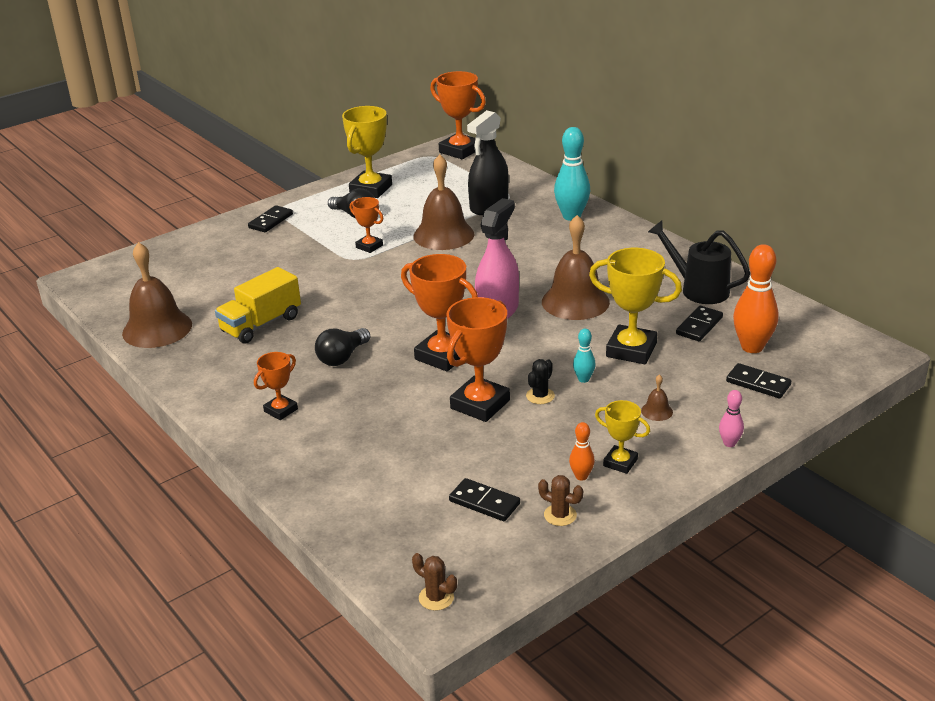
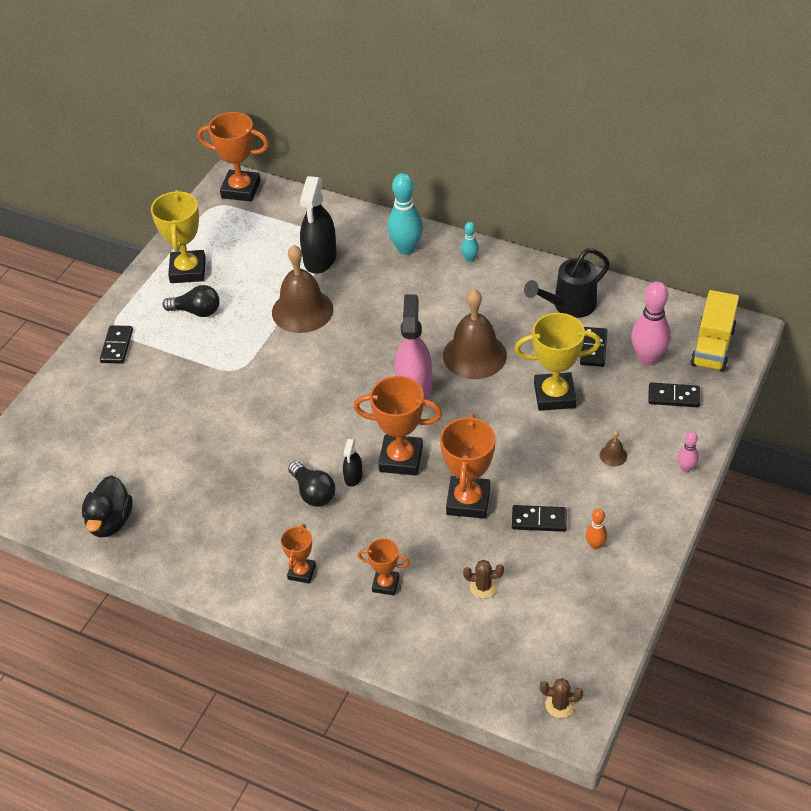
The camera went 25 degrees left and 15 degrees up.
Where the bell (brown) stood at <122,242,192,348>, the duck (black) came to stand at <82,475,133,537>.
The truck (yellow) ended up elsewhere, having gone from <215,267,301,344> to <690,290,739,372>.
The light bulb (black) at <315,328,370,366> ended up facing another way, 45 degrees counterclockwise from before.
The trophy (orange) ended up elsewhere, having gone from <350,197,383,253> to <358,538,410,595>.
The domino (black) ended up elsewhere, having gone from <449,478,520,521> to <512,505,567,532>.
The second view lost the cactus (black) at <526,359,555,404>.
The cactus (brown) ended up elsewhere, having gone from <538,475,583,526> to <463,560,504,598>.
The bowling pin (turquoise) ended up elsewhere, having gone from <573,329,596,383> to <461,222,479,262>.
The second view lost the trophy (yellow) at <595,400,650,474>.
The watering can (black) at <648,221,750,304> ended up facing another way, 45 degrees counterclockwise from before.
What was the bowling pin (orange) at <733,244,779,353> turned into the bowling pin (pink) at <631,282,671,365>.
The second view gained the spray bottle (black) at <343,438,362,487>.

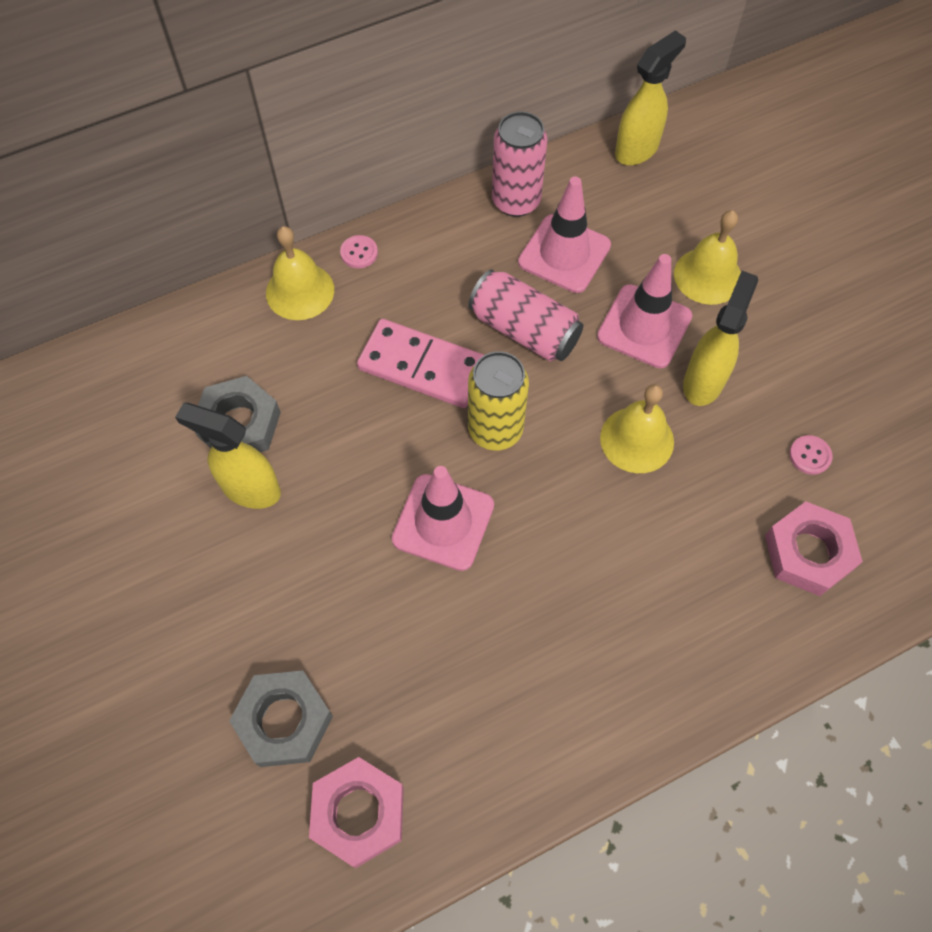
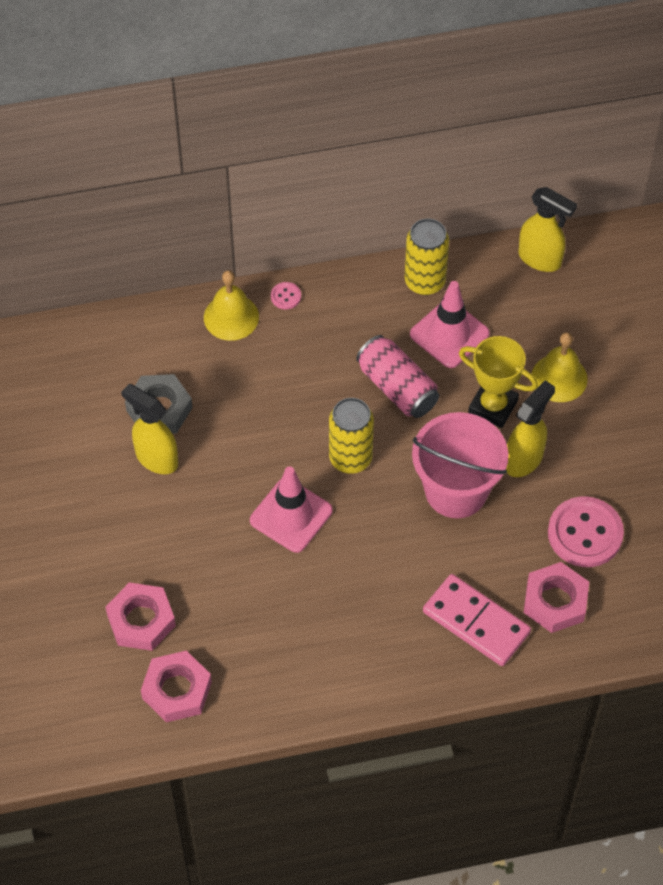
The camera went 15 degrees right and 5 degrees down.
What was the nut (grey) at <229,671,333,767> turned into the nut (pink) at <105,582,176,651>.
The domino (pink) ended up elsewhere, having gone from <357,319,484,408> to <423,574,531,666>.
What was the can (pink) at <492,111,547,217> turned into the can (yellow) at <405,219,449,295>.
Where the traffic cone (pink) stood at <597,254,692,368>, the trophy (yellow) came to stand at <459,336,538,428>.
Where the bell (yellow) stood at <600,384,674,473>, the bucket (pink) came to stand at <412,412,509,518>.
The spray bottle (yellow) at <615,30,686,165> ended up facing another way, 60 degrees clockwise from before.
The size of the button (pink) at <789,435,833,475> changed by a factor of 2.30.

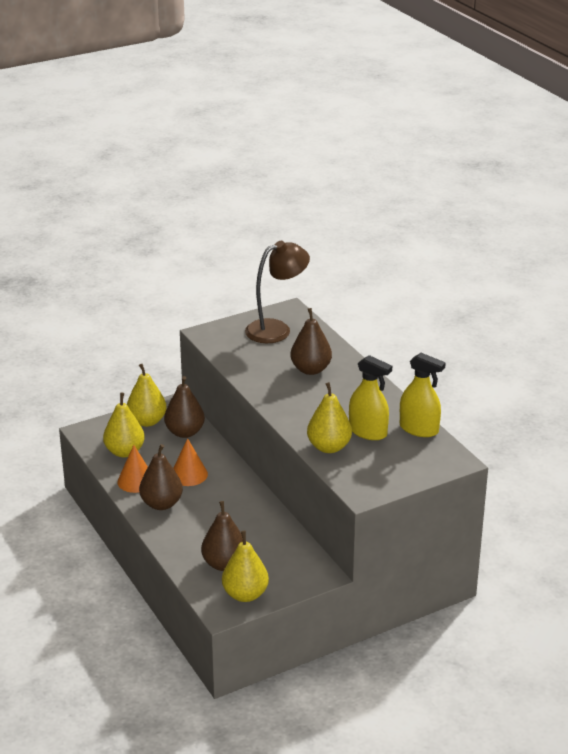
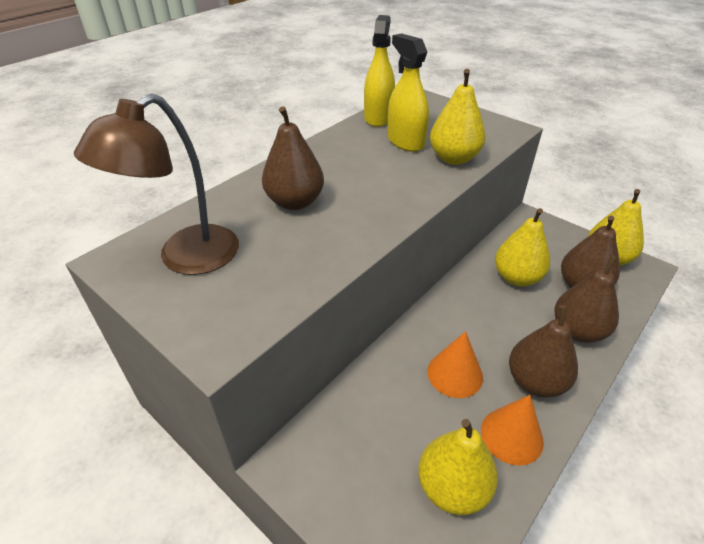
The camera went 110 degrees left and 10 degrees up.
The pear (yellow) ended up elsewhere, having gone from <127,364,166,427> to <495,208,550,287>.
The pear (brown) ended up elsewhere, having gone from <164,376,205,438> to <554,255,619,343>.
The lamp (brown) at <245,241,310,343> ended up facing another way, 90 degrees counterclockwise from before.
The spray bottle (yellow) at <349,355,392,440> ended up facing another way, 45 degrees counterclockwise from before.

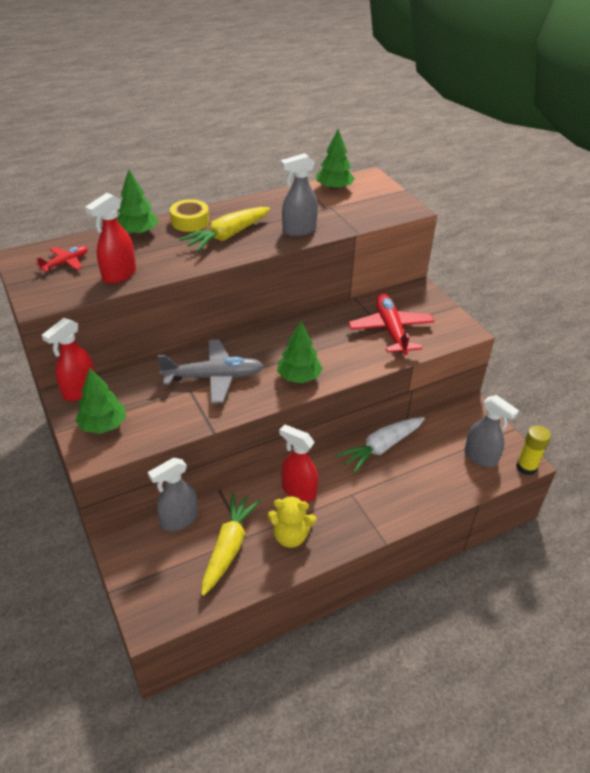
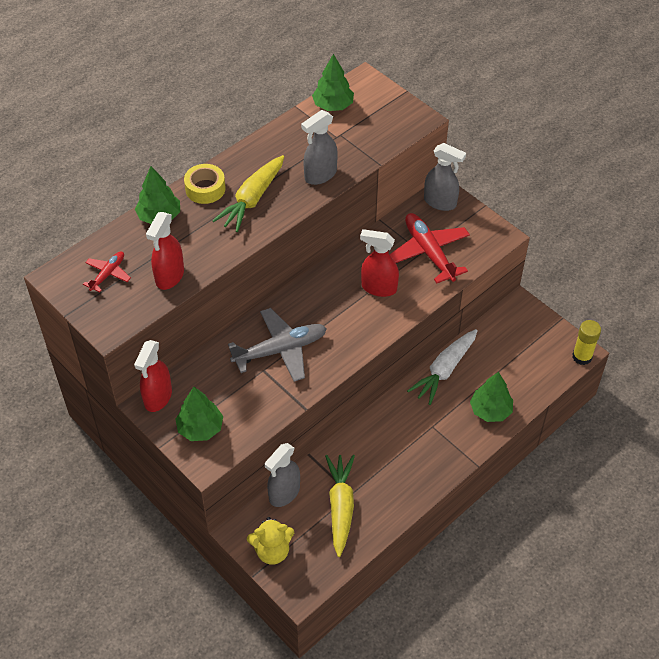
The camera went 15 degrees left and 10 degrees up.
The teddy bear (yellow) ended up elsewhere, having gone from <267,495,317,548> to <247,517,294,565>.
The tree (green) ended up elsewhere, having gone from <277,321,323,383> to <470,372,513,422>.
The spray bottle (red) ended up elsewhere, having gone from <279,424,318,502> to <360,229,399,297>.
The spray bottle (grey) ended up elsewhere, having gone from <465,395,519,467> to <424,143,466,211>.

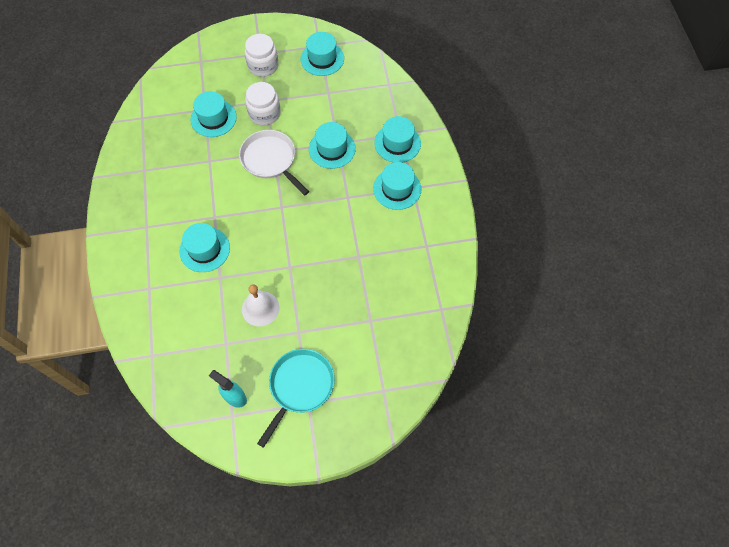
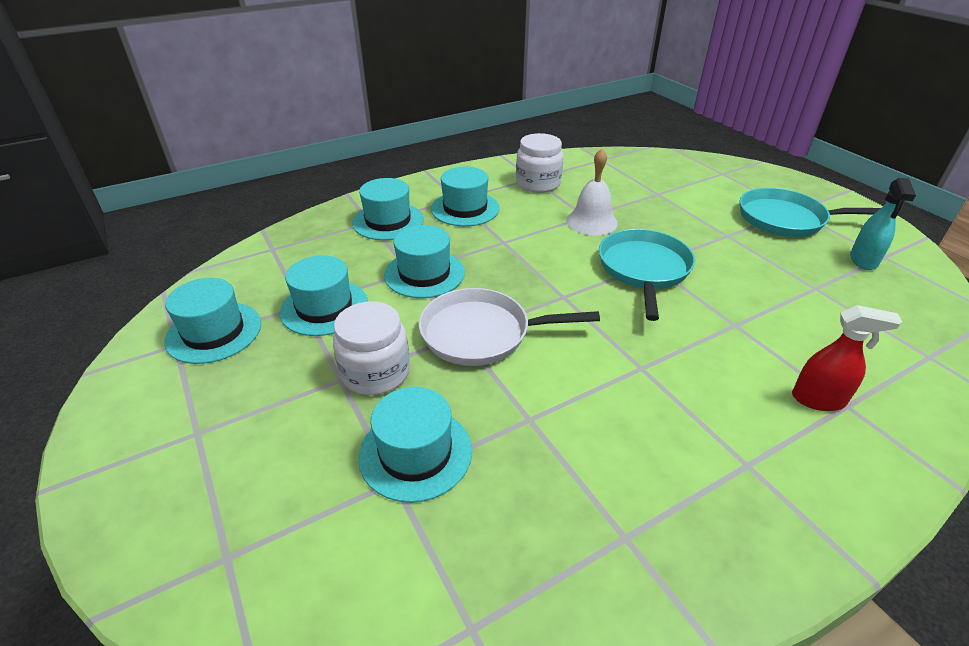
The camera went 110 degrees left and 25 degrees down.
The hat (turquoise) ended up elsewhere, having gone from <179,223,230,272> to <279,255,368,336>.
The pan (white) at <239,130,309,195> ended up facing another way, 60 degrees clockwise from before.
The bell (white) ended up elsewhere, having gone from <242,284,279,326> to <566,149,618,235>.
The jar (white) ended up elsewhere, having gone from <245,34,279,77> to <516,133,563,193>.
The second view gained the pan (turquoise) at <599,229,695,321>.
The second view gained the spray bottle (red) at <792,305,902,411>.

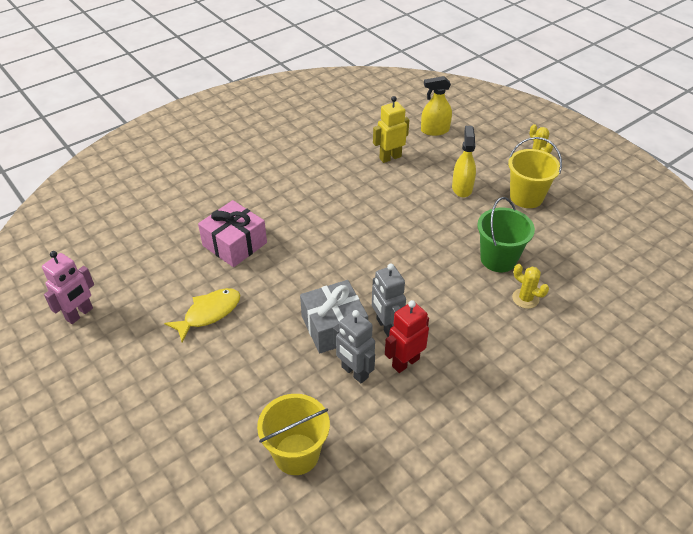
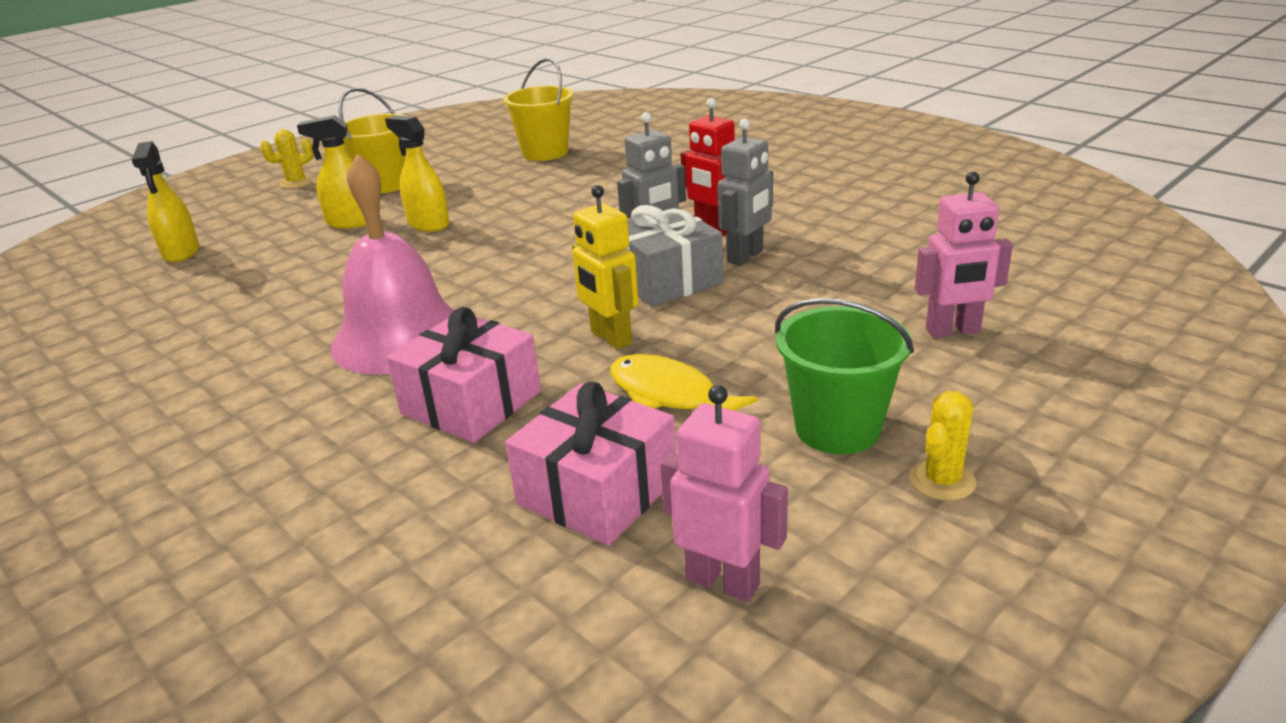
The camera went 95 degrees left and 15 degrees down.
The bucket (yellow) ended up elsewhere, having gone from <257,394,330,475> to <503,58,574,161>.
The robot (yellow) ended up elsewhere, having gone from <373,96,409,163> to <572,185,639,350>.
The bucket (green) ended up elsewhere, having gone from <477,197,535,272> to <775,298,914,454>.
The cactus (yellow) ended up elsewhere, having gone from <512,264,549,309> to <909,391,977,501>.
The second view gained the bell (pink) at <331,154,454,375>.
The second view gained the spray bottle (yellow) at <385,115,449,232>.
The second view gained the gift (pink) at <505,382,676,546>.
The second view gained the robot (pink) at <915,171,1013,338>.

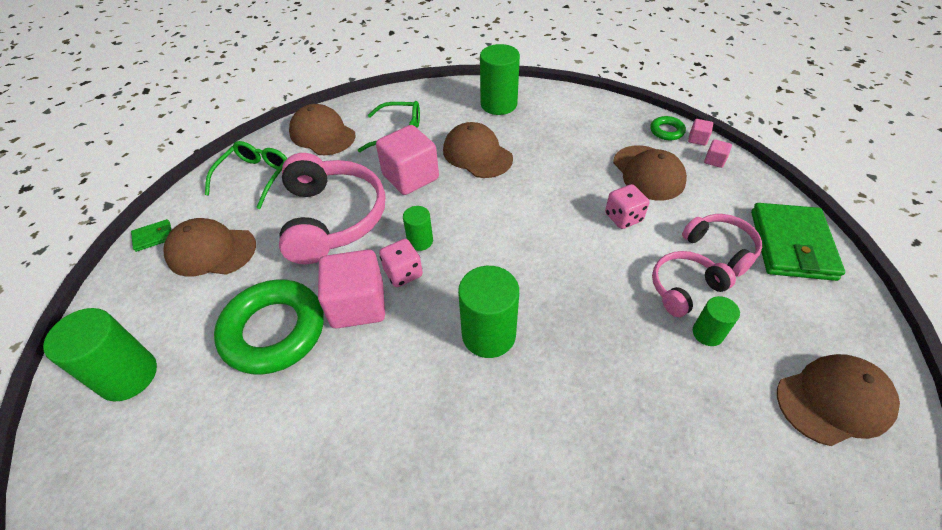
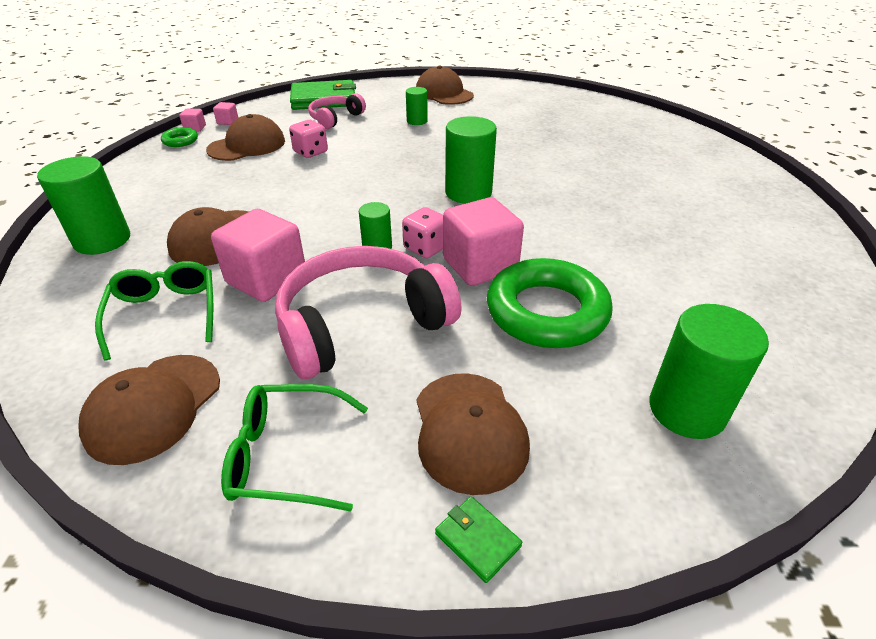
The camera went 110 degrees left and 10 degrees down.
The second view lost the headphones (pink) at <652,251,736,317>.

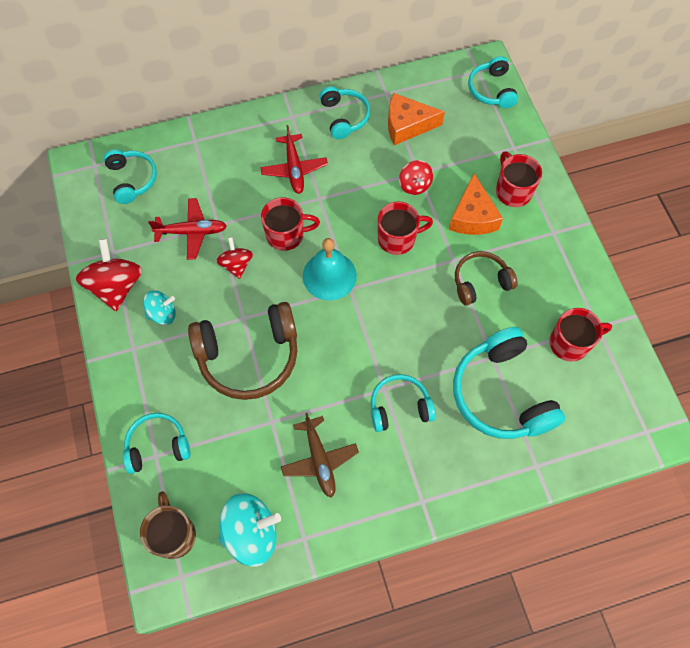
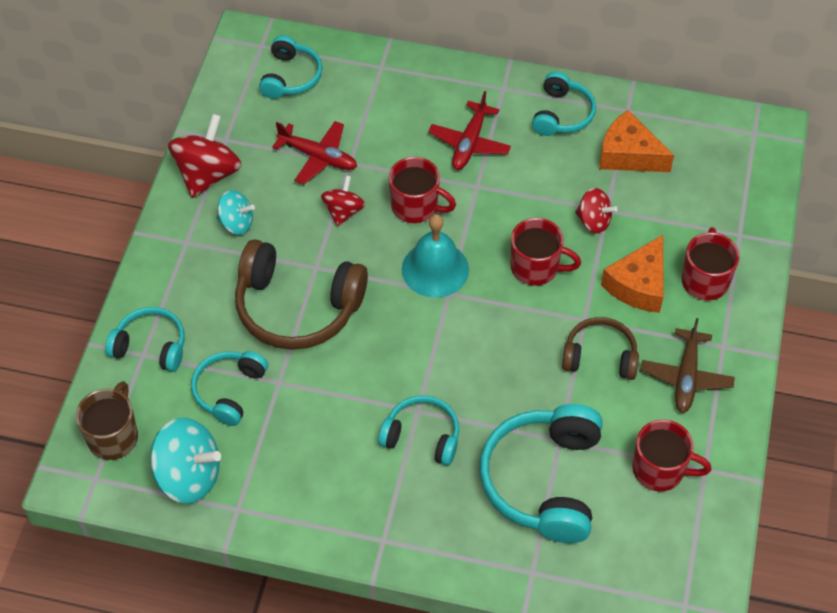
The camera went 30 degrees right and 10 degrees down.
The plane (brown) ended up elsewhere, having gone from <281,413,359,498> to <641,318,735,413>.
The spinning top (red) at <399,160,433,195> ended up facing another way, 75 degrees counterclockwise from before.
The headphones (turquoise) ended up elsewhere, having gone from <468,56,518,108> to <191,351,268,426>.

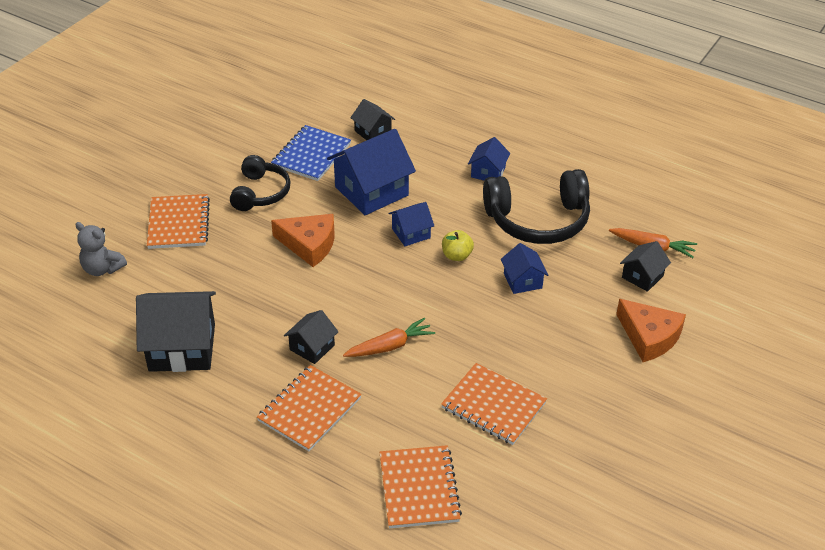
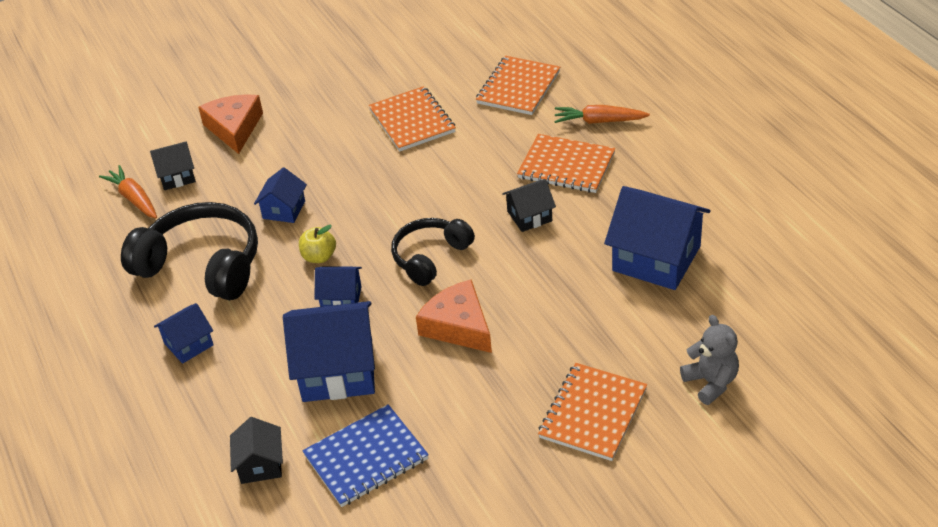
The camera went 145 degrees left and 0 degrees up.
What was the house (black) at <136,291,216,372> turned into the house (blue) at <604,186,711,290>.
The headphones (black) ended up elsewhere, having gone from <230,155,291,211> to <391,218,475,286>.
The notebook (orange) at <257,365,362,451> ended up facing another way, 45 degrees clockwise from before.
The carrot (orange) ended up elsewhere, having gone from <343,317,435,357> to <554,105,650,124>.

